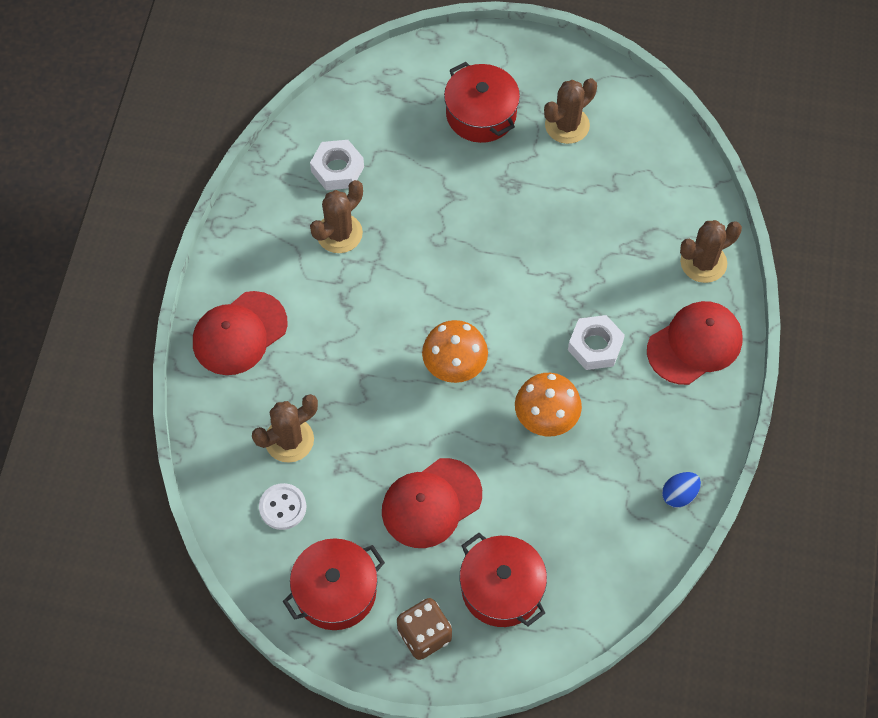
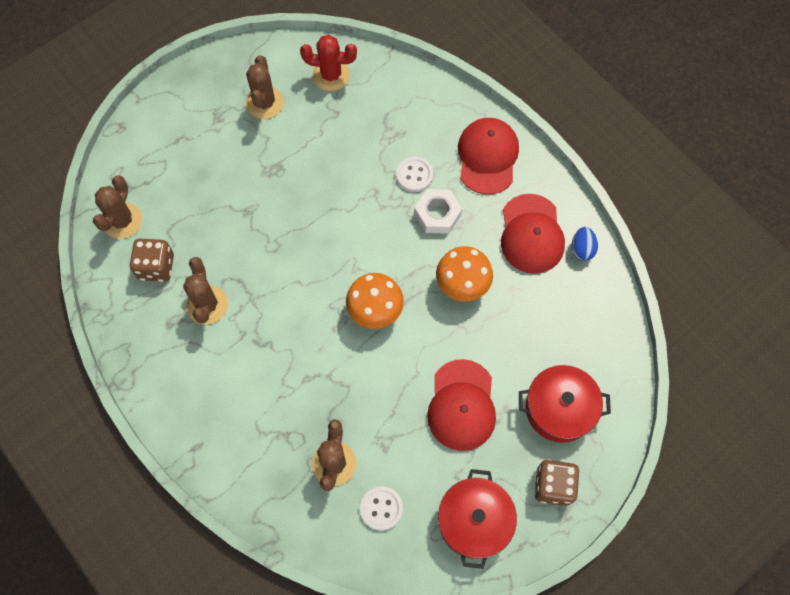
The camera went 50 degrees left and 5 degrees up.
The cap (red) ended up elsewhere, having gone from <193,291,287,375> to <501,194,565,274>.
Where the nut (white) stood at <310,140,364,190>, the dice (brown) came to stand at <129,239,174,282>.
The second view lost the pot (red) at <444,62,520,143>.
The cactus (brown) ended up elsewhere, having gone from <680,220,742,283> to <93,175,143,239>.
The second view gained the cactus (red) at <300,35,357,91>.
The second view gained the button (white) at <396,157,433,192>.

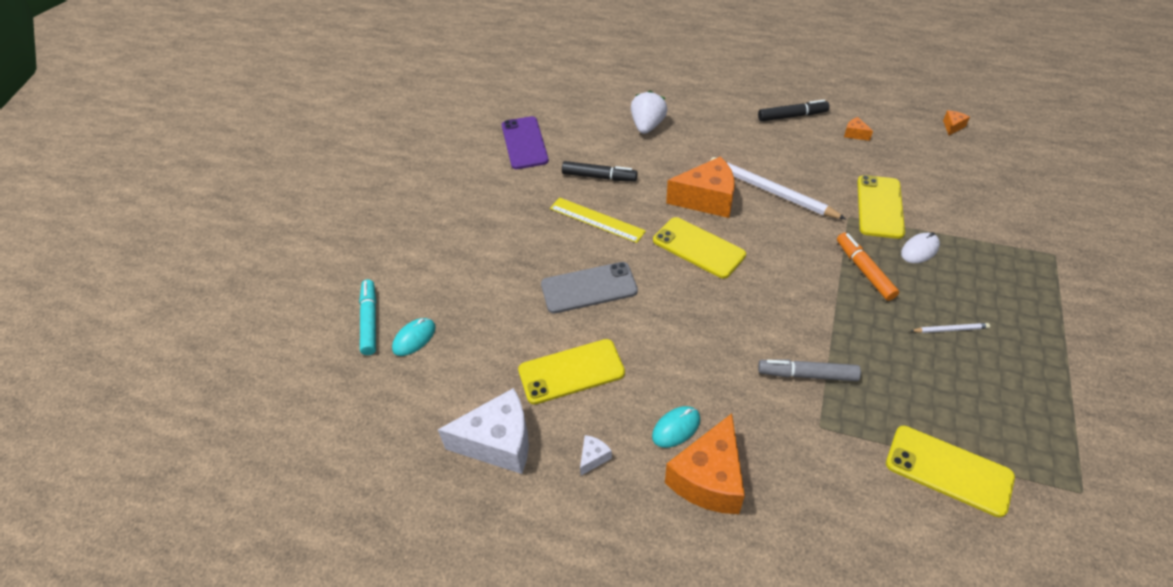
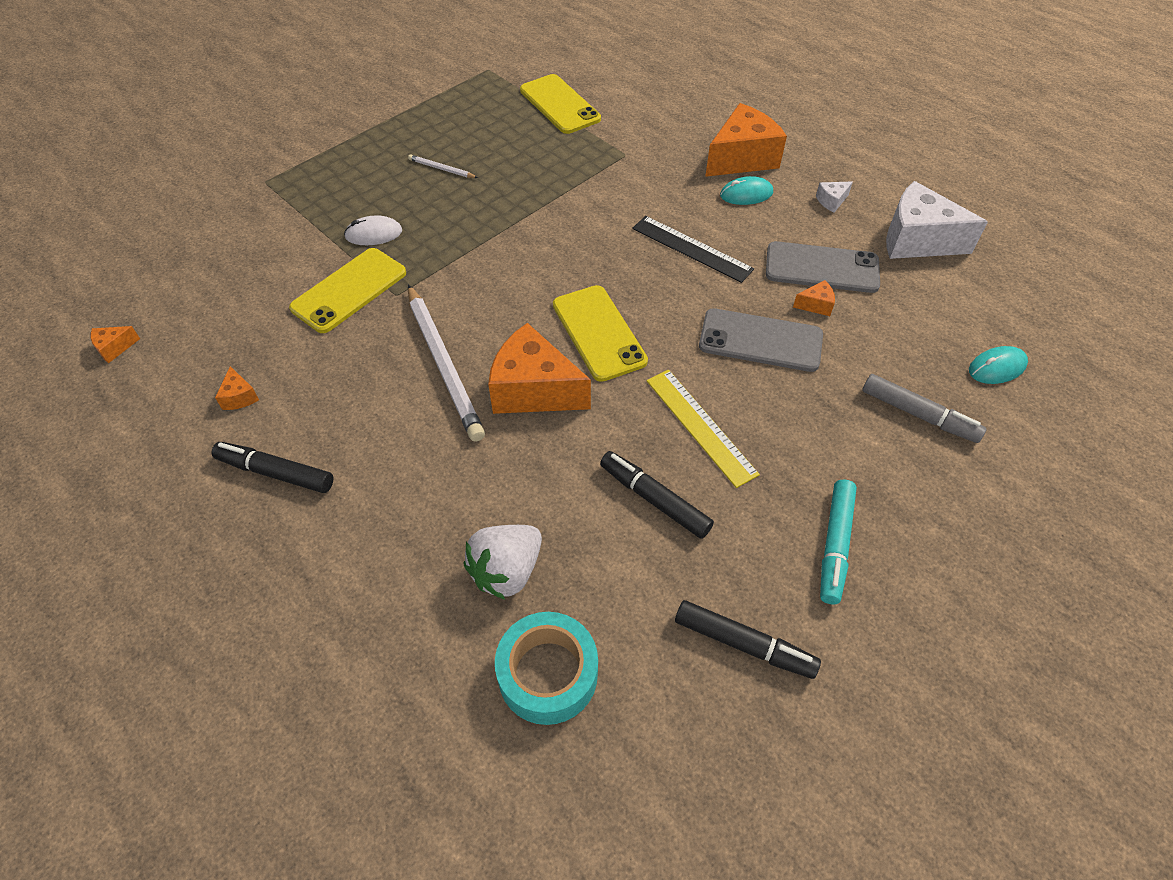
The camera went 155 degrees left and 5 degrees up.
The marker (turquoise) ended up elsewhere, having gone from <359,279,376,355> to <820,480,857,604>.
Where the phone (purple) stood at <502,116,549,169>, the marker (black) came to stand at <675,600,821,679>.
What was the phone (yellow) at <518,339,625,404> turned into the phone (grey) at <766,241,880,293>.
The marker (grey) ended up elsewhere, having gone from <758,359,861,381> to <862,374,987,443>.
The second view lost the marker (orange) at <837,233,899,301>.
The second view gained the tape (turquoise) at <495,612,598,725>.
The second view gained the ruler (black) at <632,216,754,283>.
The second view gained the cheese (orange) at <793,280,835,316>.

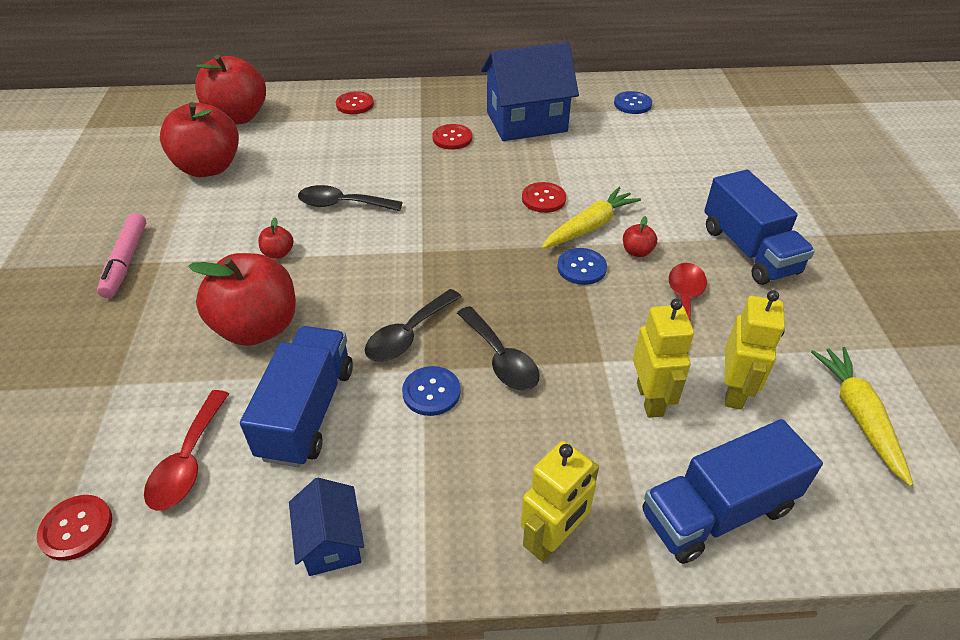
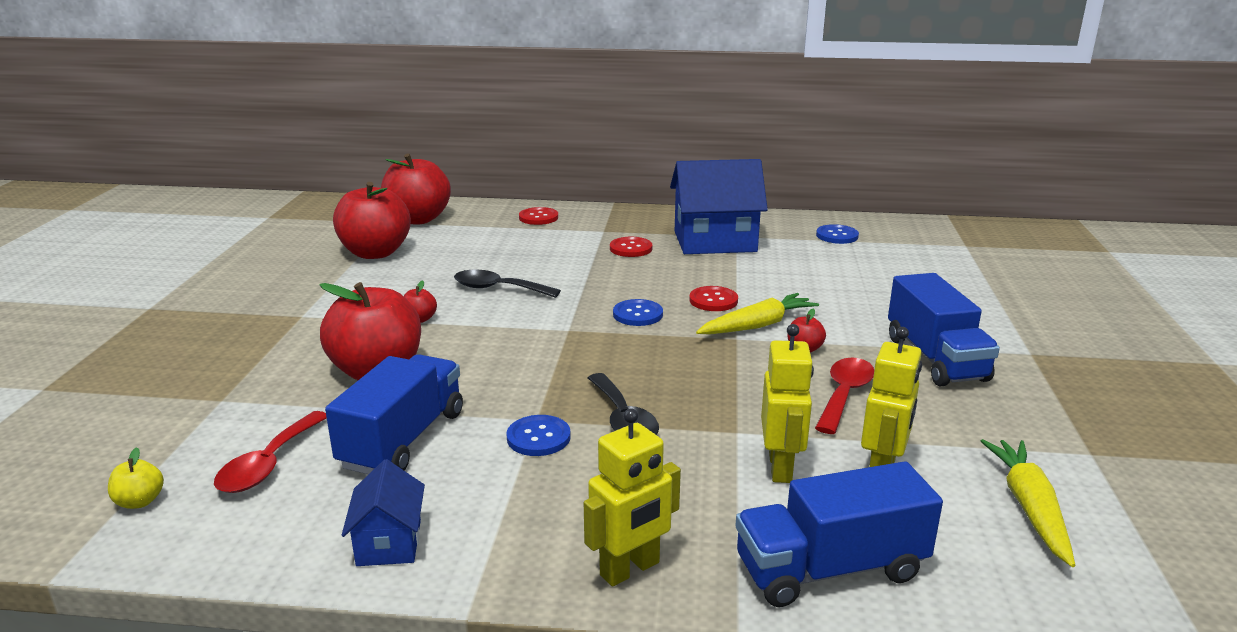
The camera went 10 degrees right and 20 degrees down.
Where the button (red) stood at <37,495,112,561>, the apple (yellow) came to stand at <108,447,164,509>.
The second view lost the marker (pink) at <97,213,146,298>.
The second view lost the spoon (black) at <365,289,462,362>.
The button (blue) ended up elsewhere, having gone from <557,248,607,285> to <613,299,663,326>.

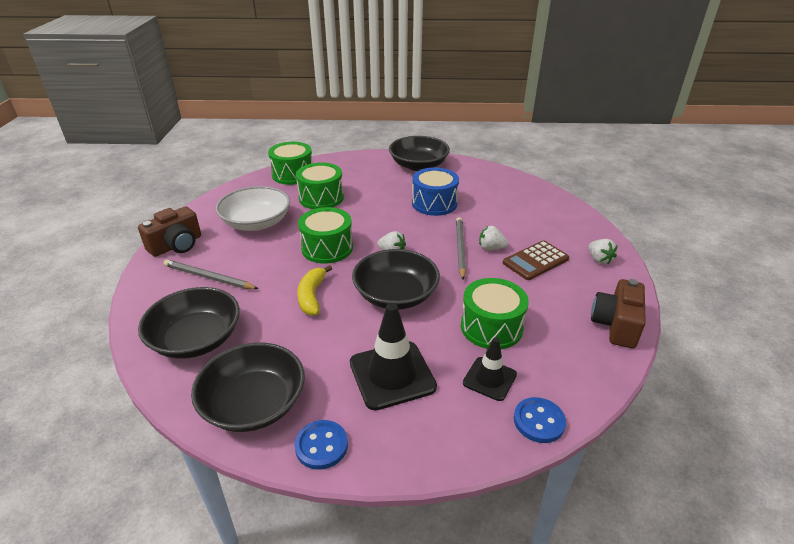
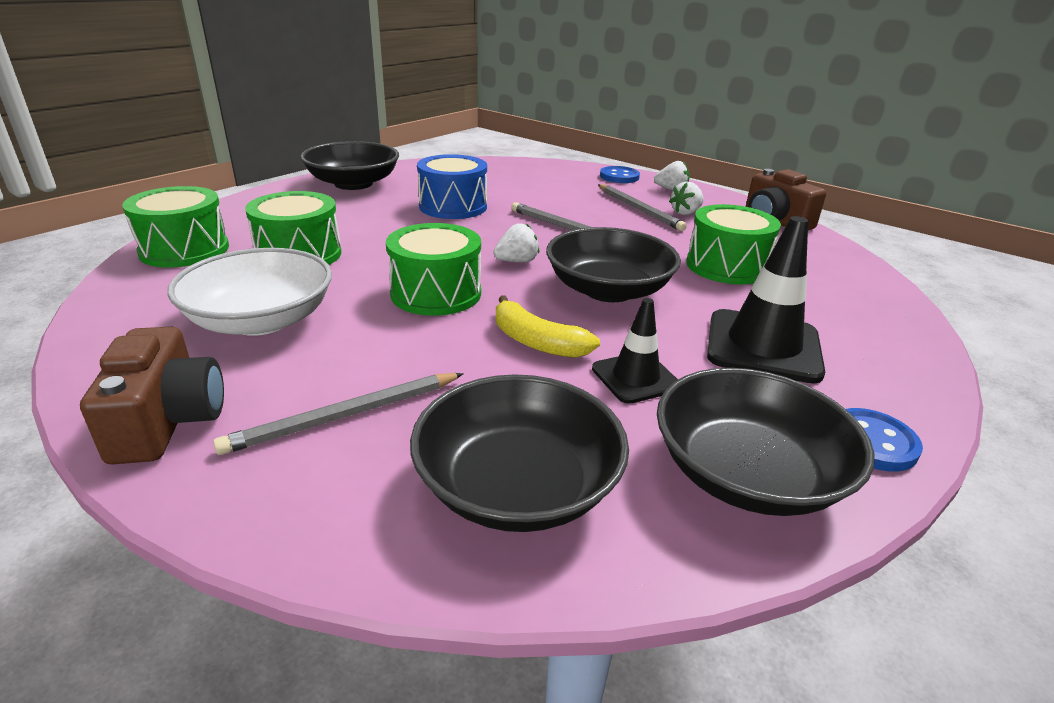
The camera went 55 degrees left and 5 degrees down.
The traffic cone (black) ended up elsewhere, having gone from <463,338,517,401> to <592,298,678,404>.
The strawberry (white) ended up elsewhere, having gone from <479,226,509,250> to <669,181,704,215>.
Where the calculator (brown) stood at <503,241,569,280>, the pencil (grey) came to stand at <598,184,687,231>.
The button (blue) ended up elsewhere, having gone from <514,397,566,443> to <600,166,640,183>.

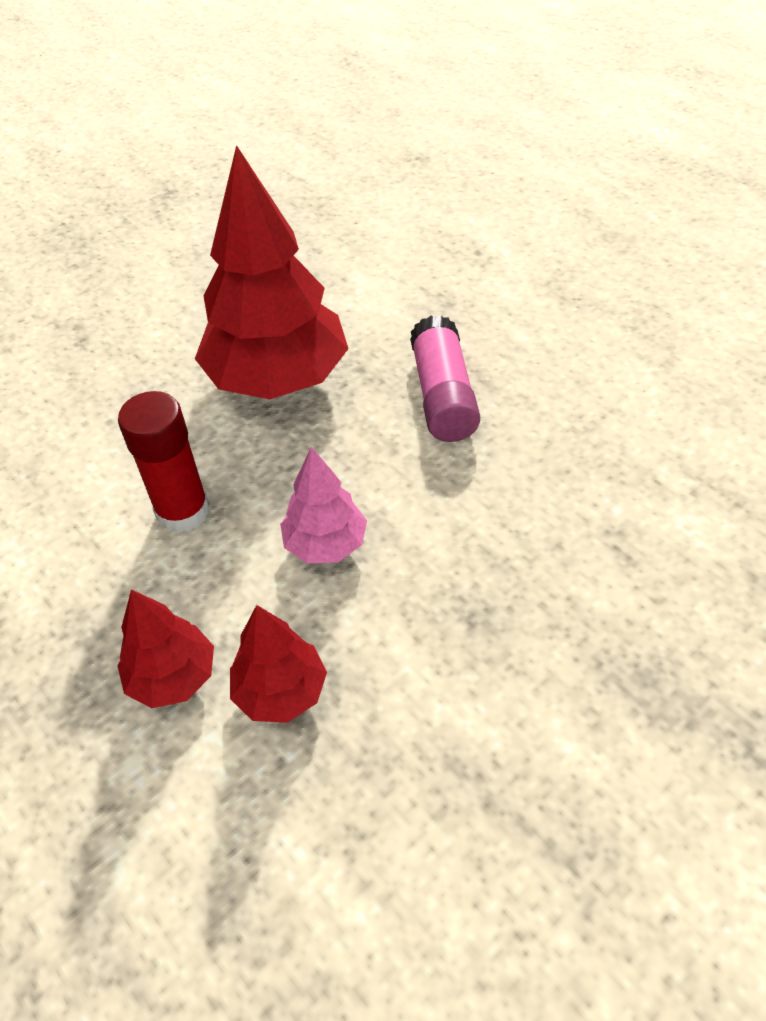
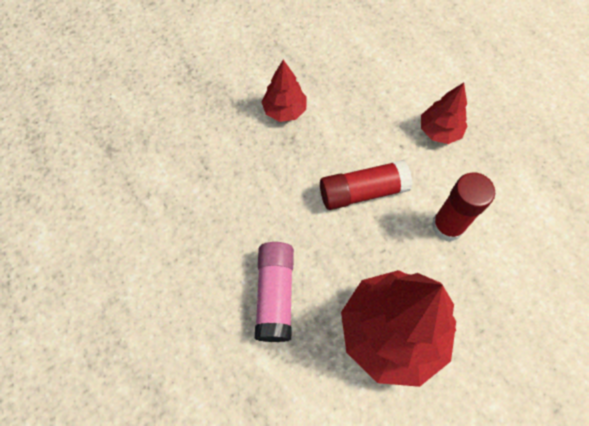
The camera went 175 degrees left and 15 degrees up.
The tree (red) ended up elsewhere, having gone from <230,605,327,723> to <261,60,307,122>.
Where the tree (pink) stood at <280,447,367,563>, the glue stick (red) came to stand at <320,160,412,210>.

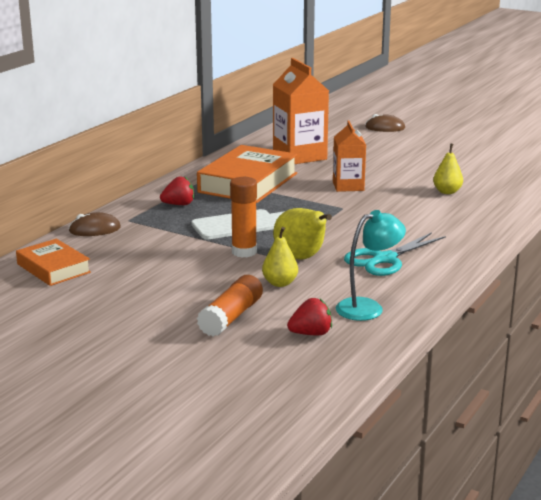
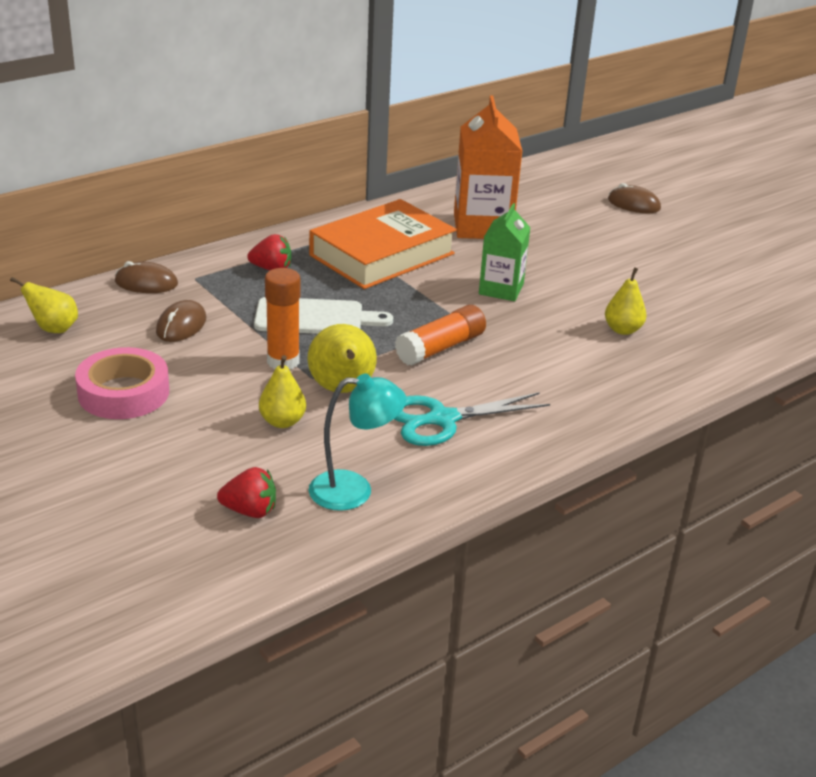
The camera went 20 degrees right and 10 degrees up.
Where the book (orange) stood at <16,239,91,286>, the pear (yellow) came to stand at <10,277,78,333>.
The glue stick (orange) ended up elsewhere, having gone from <197,275,263,337> to <395,305,486,366>.
What was the carton (orange) at <333,120,366,192> turned into the carton (green) at <479,203,531,301>.
The second view gained the tape (pink) at <75,347,169,419>.
The second view gained the mouse (brown) at <156,300,206,342>.

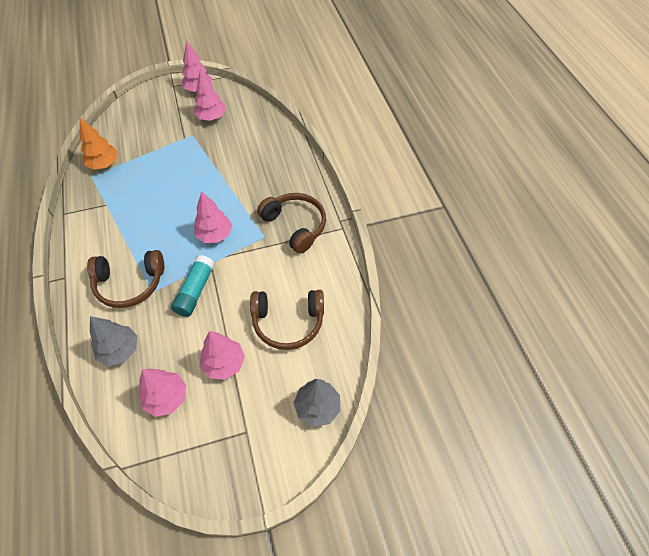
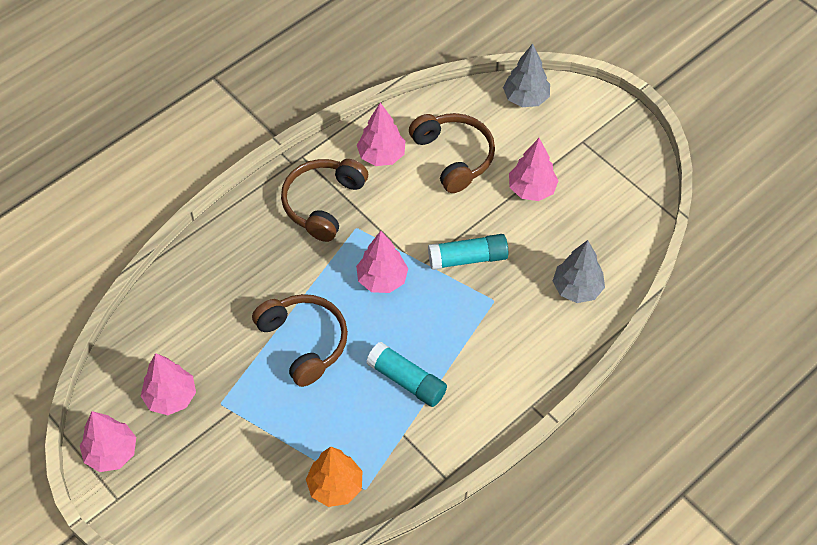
The camera went 115 degrees left and 0 degrees up.
The headphones (brown) ended up elsewhere, having gone from <87,250,164,308> to <252,294,348,387>.
The tree (pink) ended up elsewhere, having gone from <139,369,186,417> to <357,103,405,166>.
The second view gained the glue stick (turquoise) at <366,342,447,407>.

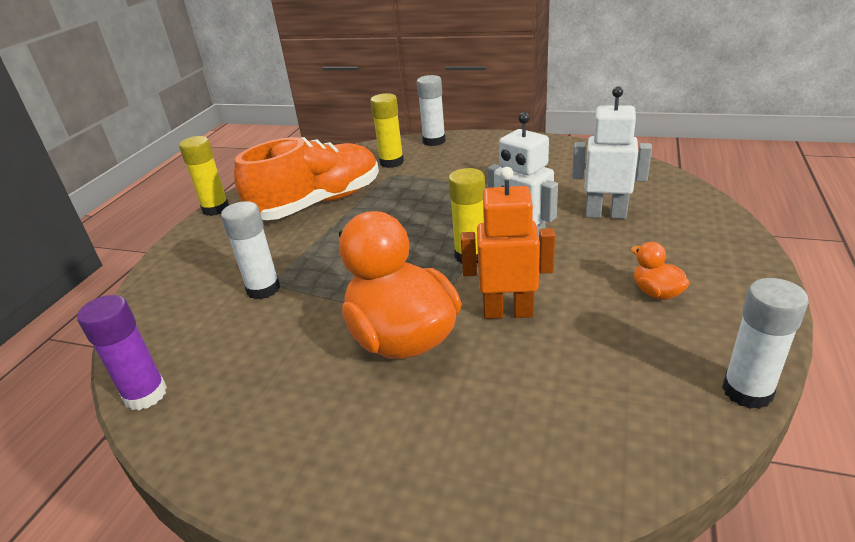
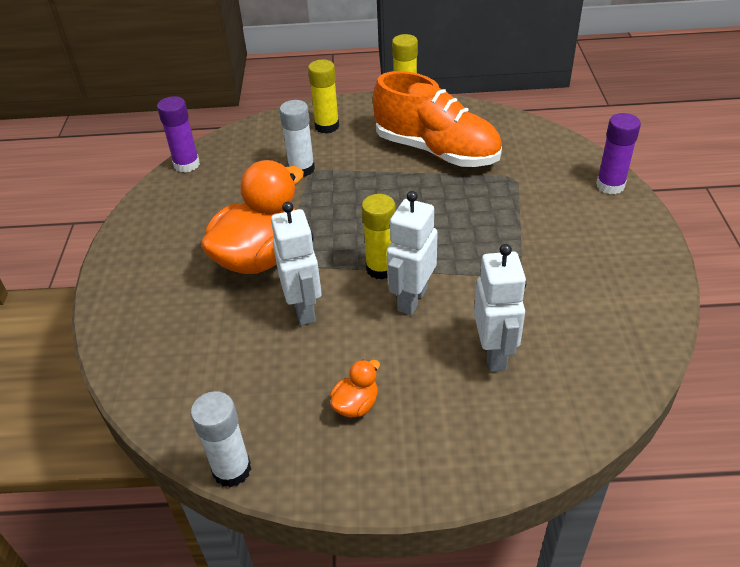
The camera went 70 degrees right and 10 degrees up.
The glue stick (yellow) ended up elsewhere, having gone from <370,93,404,168> to <308,60,339,134>.
What was the glue stick (white) at <417,75,446,146> turned into the glue stick (purple) at <596,113,641,194>.
What was the robot (orange) at <461,167,555,319> turned into the robot (white) at <271,202,322,325>.

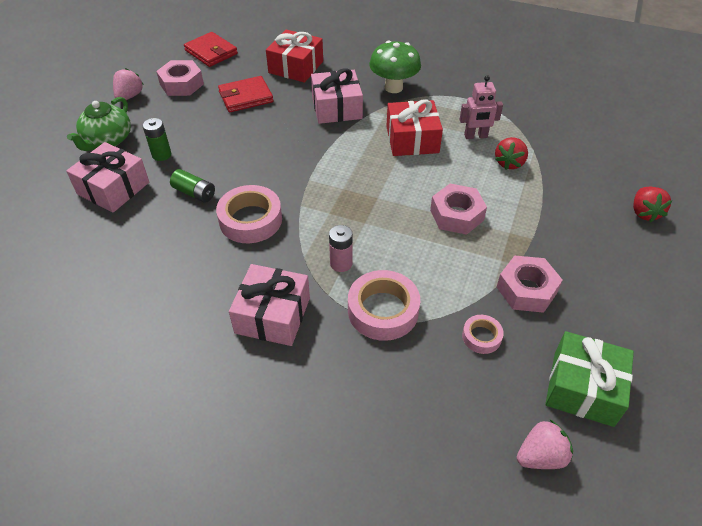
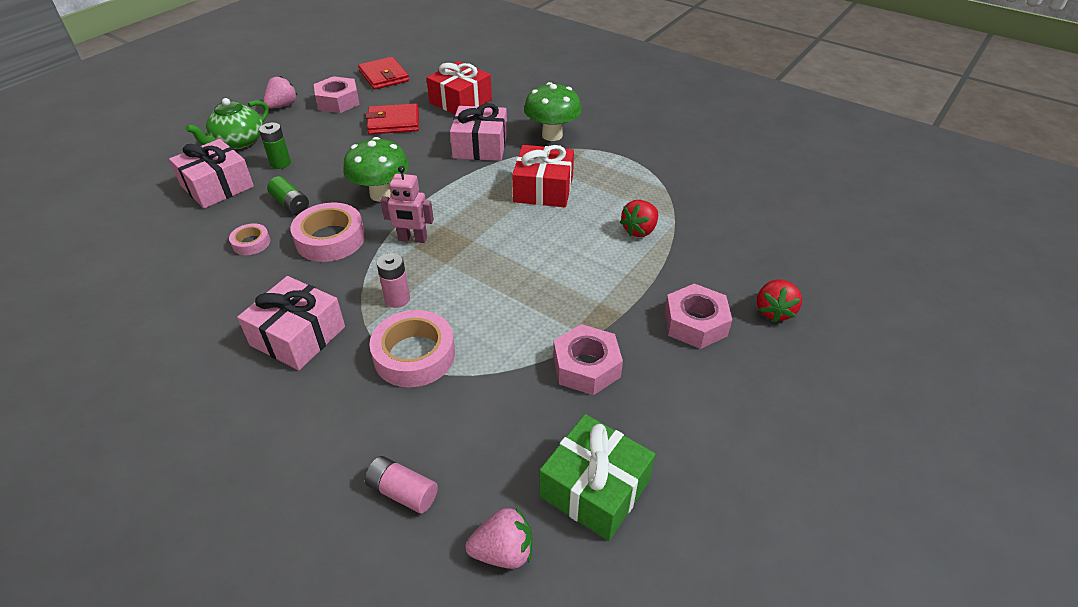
The camera went 15 degrees right and 5 degrees down.
The nut (pink) ended up elsewhere, having gone from <430,184,487,235> to <664,284,732,349>.
The robot (pink) ended up elsewhere, having gone from <460,75,503,139> to <381,166,434,243>.
The tape (pink) ended up elsewhere, having gone from <462,315,504,354> to <229,223,270,255>.
The second view gained the mushroom (green) at <343,137,409,202>.
The second view gained the battery (pink) at <365,456,438,514>.

